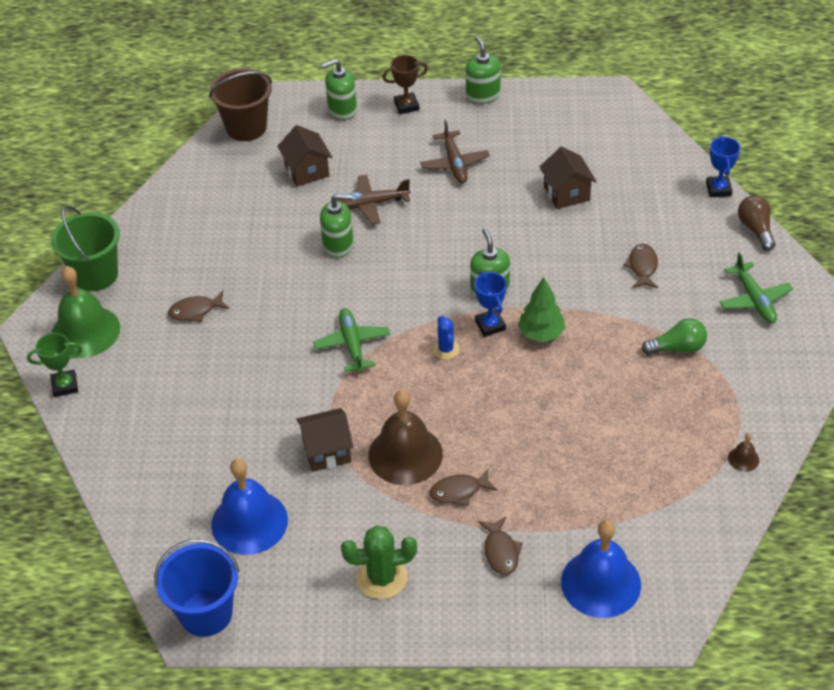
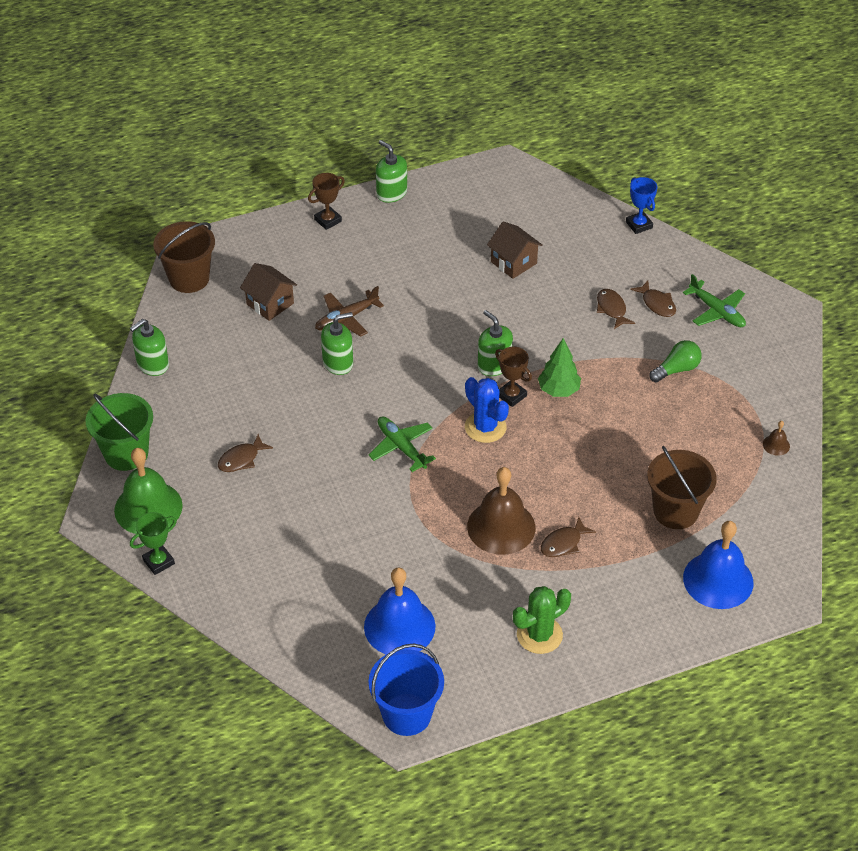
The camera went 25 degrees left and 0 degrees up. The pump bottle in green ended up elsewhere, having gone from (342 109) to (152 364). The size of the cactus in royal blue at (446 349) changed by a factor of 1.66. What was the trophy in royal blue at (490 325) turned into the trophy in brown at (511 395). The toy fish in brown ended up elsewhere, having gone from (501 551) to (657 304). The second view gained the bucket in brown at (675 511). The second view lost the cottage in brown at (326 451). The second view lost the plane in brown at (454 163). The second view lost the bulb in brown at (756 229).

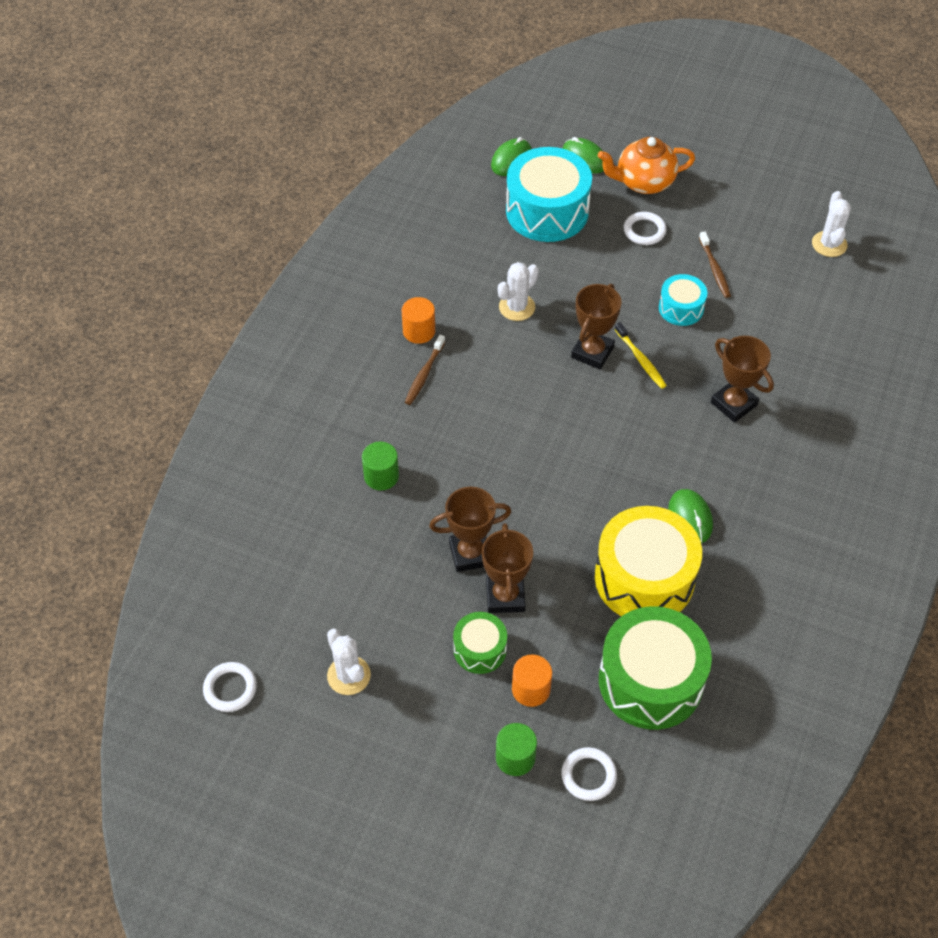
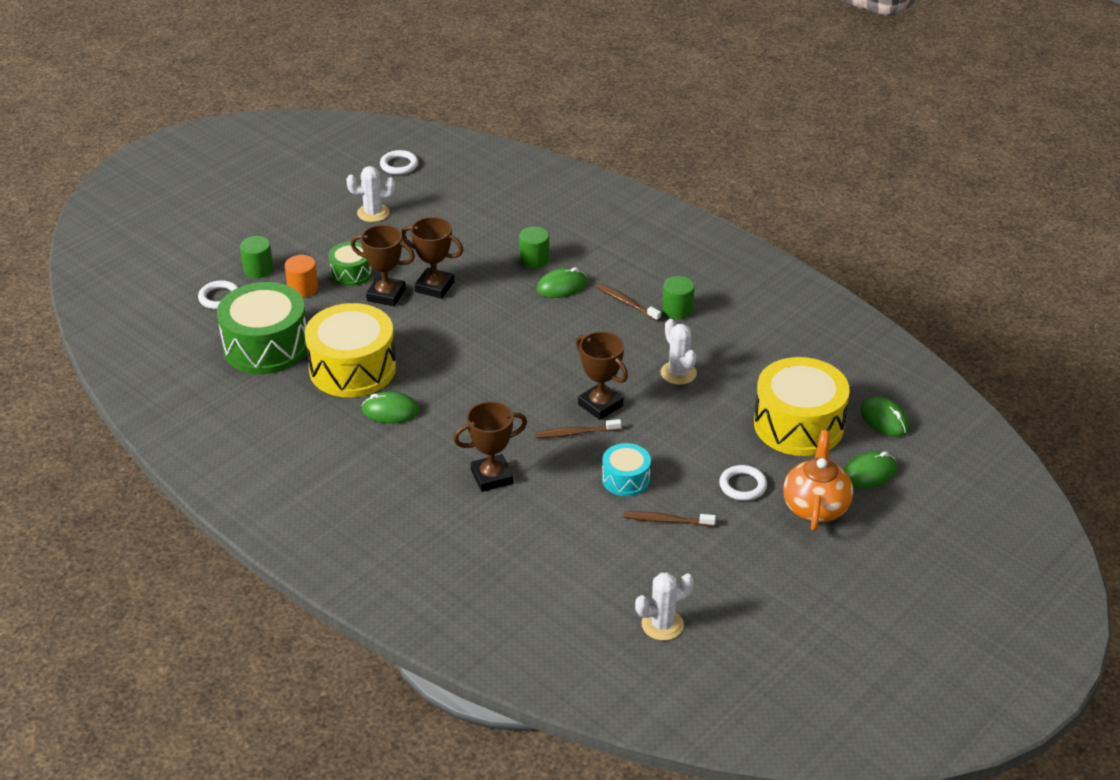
The camera went 110 degrees right and 15 degrees down. The trophy in brown at (470 554) ended up facing another way, 75 degrees counterclockwise from before. What was the tooth brush in yellow at (640 359) turned into the tooth brush in brown at (576 433). The second view gained the mouse in green at (562 286). The cactus in pure white at (829 244) ended up facing another way, 45 degrees counterclockwise from before. What was the cylinder in bright orange at (419 331) turned into the cylinder in green at (677 310). What was the snare drum in aqua at (547 211) turned into the snare drum in yellow at (798 425).

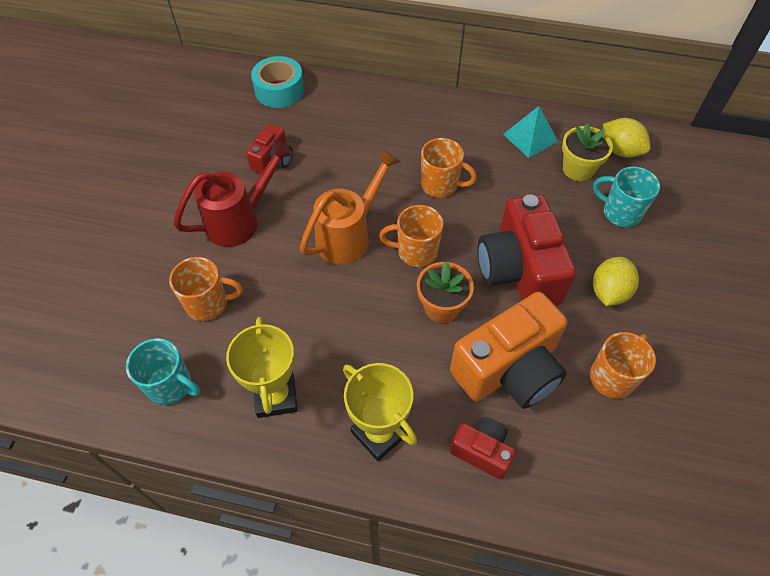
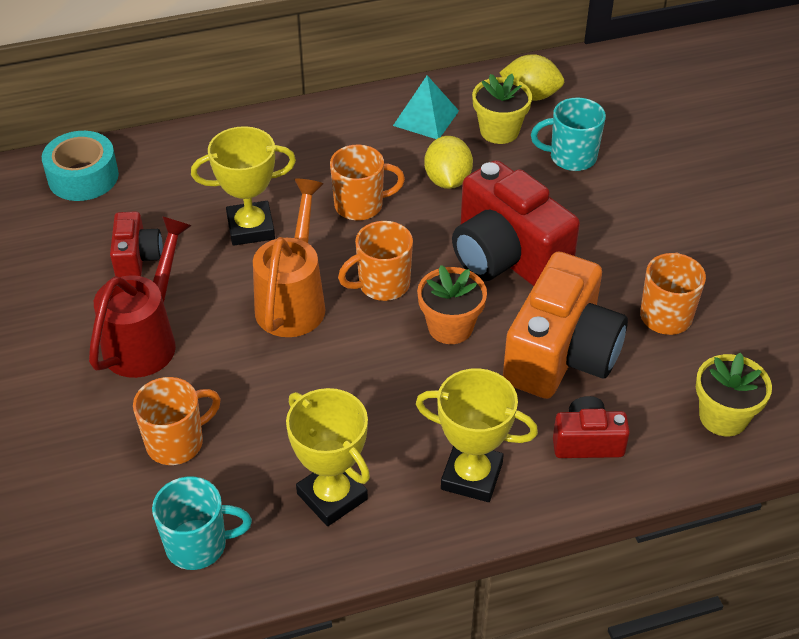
The camera went 30 degrees left and 10 degrees down. The second view gained the trophy in yellow at (251 228). The lemon in yellow ended up elsewhere, having gone from (609 292) to (447 180). The second view gained the plant pot in yellow at (723 417).

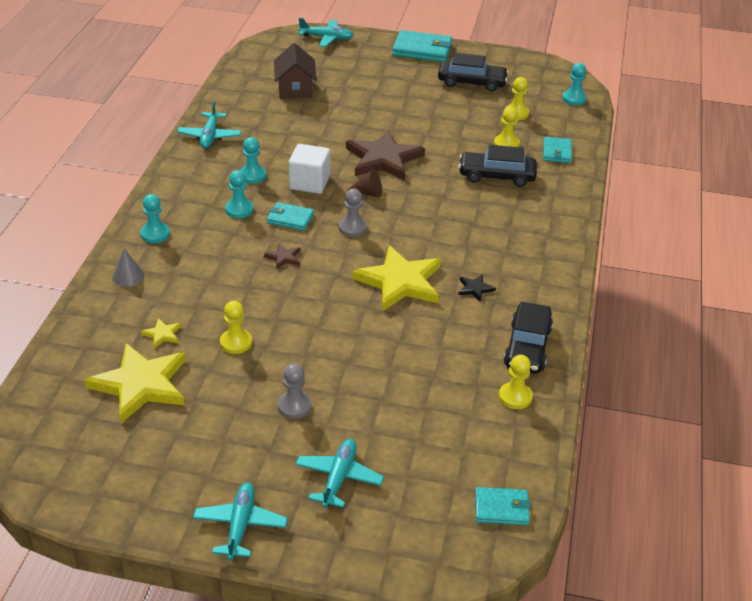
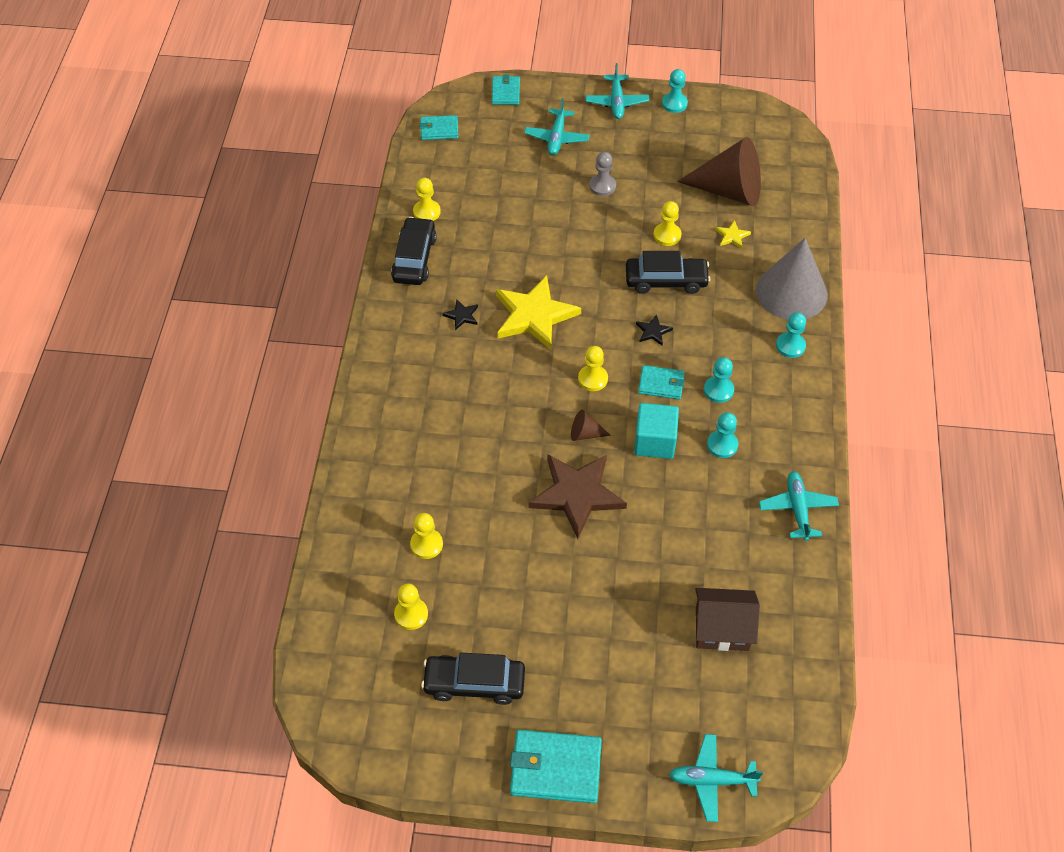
The camera went 175 degrees right and 15 degrees up. The wallet in aqua ended up elsewhere, having gone from (557 152) to (505 92). What was the chess pawn in gray at (352 228) turned into the chess pawn in yellow at (593 379). The toy car in ebony ended up elsewhere, having gone from (496 176) to (666 281). What was the solid cube in pure white at (309 183) turned into the solid cube in aqua at (654 441). What was the five-pointed star in brown at (283 257) turned into the five-pointed star in ebony at (653 331). The chess pawn in aqua ended up elsewhere, having gone from (574 99) to (674 104). Where the five-pointed star in yellow stood at (141 385), the solid cone in brown came to stand at (729 190). The cottage in brown at (295 89) ended up facing another way, 75 degrees counterclockwise from before. The size of the solid cone in gray at (128 276) changed by a factor of 2.36.

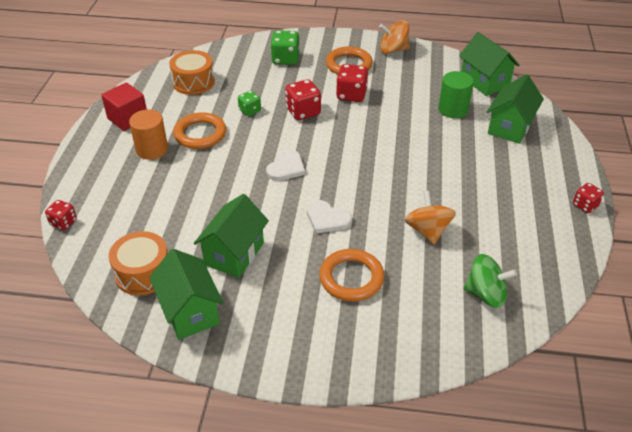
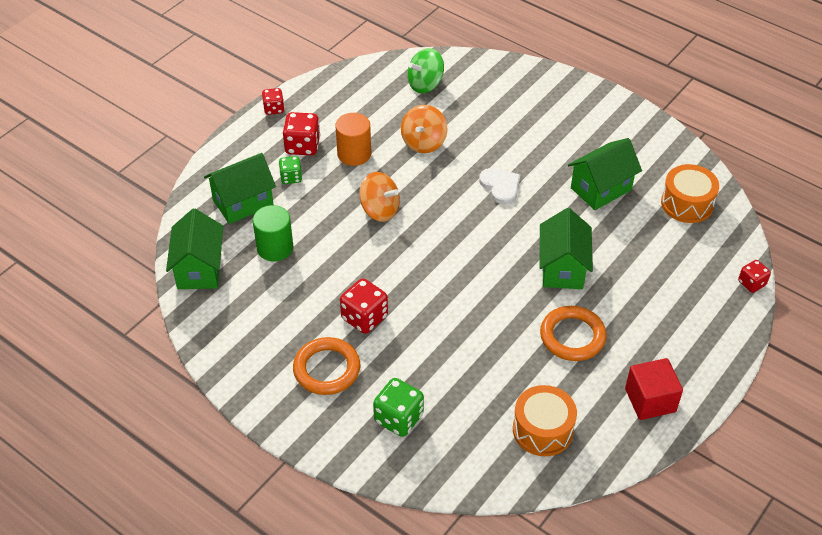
The camera went 150 degrees left and 5 degrees up. The game die in green ended up elsewhere, having gone from (250 111) to (291 177). The game die in scarlet ended up elsewhere, having gone from (303 112) to (302 146). The cylinder in bright orange ended up elsewhere, having gone from (152 149) to (354 154). The spinning top in bright orange ended up elsewhere, having gone from (393 50) to (380 210). The spinning top in green at (485 294) ended up facing another way, 75 degrees counterclockwise from before. The cottage in green ended up elsewhere, having gone from (190 311) to (562 268). The second view lost the heart shape in pure white at (286 167). The second view lost the hoop in bright orange at (351 278).

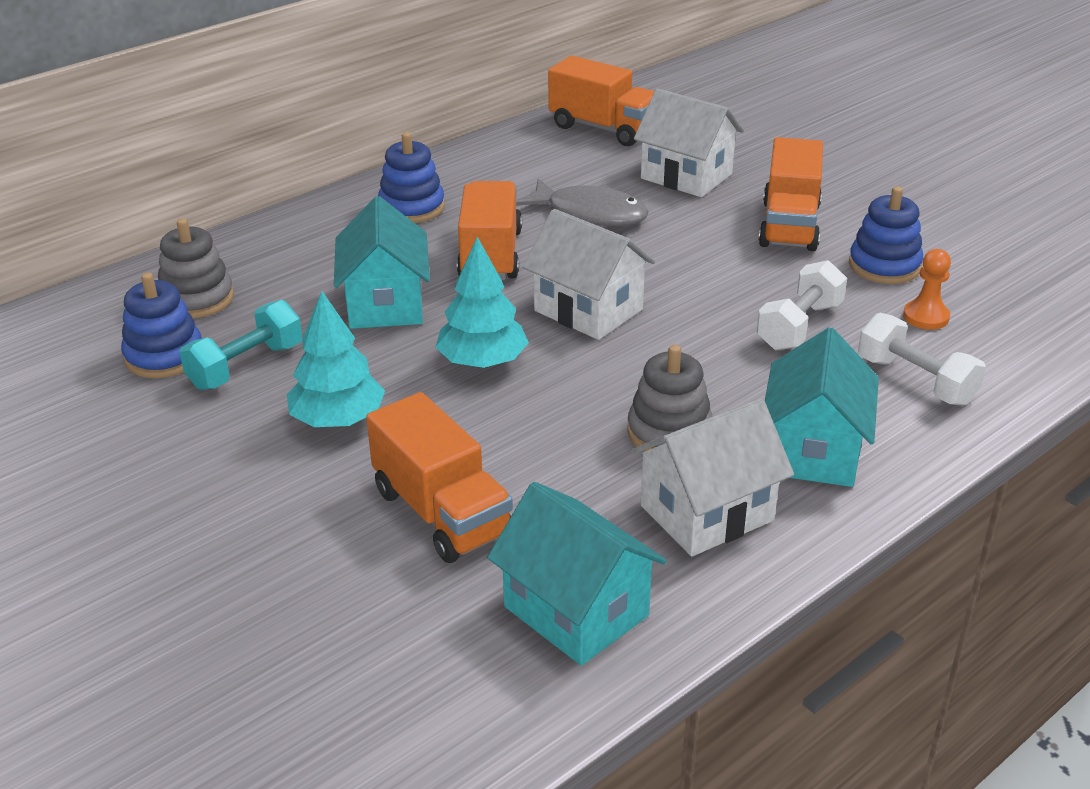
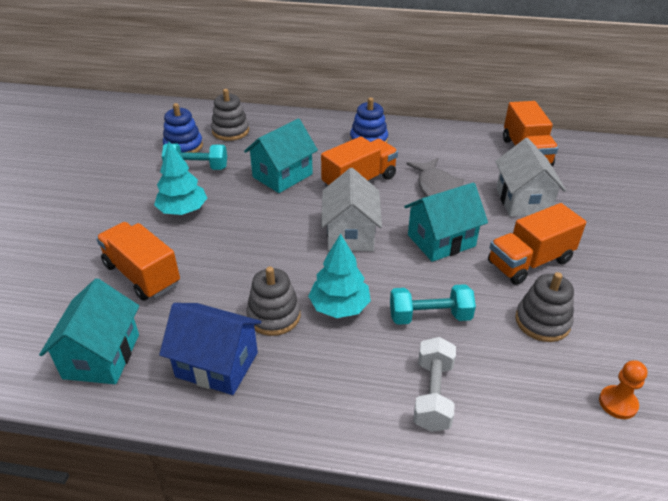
The camera went 50 degrees right and 5 degrees up. The toy truck in bright orange at (441 513) ended up facing another way, 120 degrees clockwise from before. What was the cottage in pure white at (707 513) turned into the cottage in royal blue at (217 365). The toy tree in aqua ended up elsewhere, having gone from (482 362) to (339 307). What was the free weight in pure white at (799 326) turned into the free weight in aqua at (429 316). The cottage in aqua ended up elsewhere, having gone from (813 451) to (441 240). What was the stacking rings in royal blue at (884 266) turned into the stacking rings in gray at (542 322). The chess pawn in bright orange ended up elsewhere, having gone from (926 317) to (618 403).

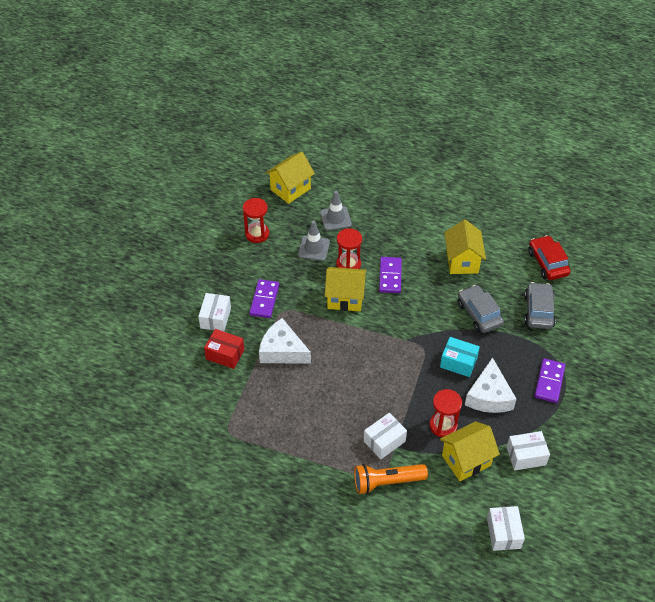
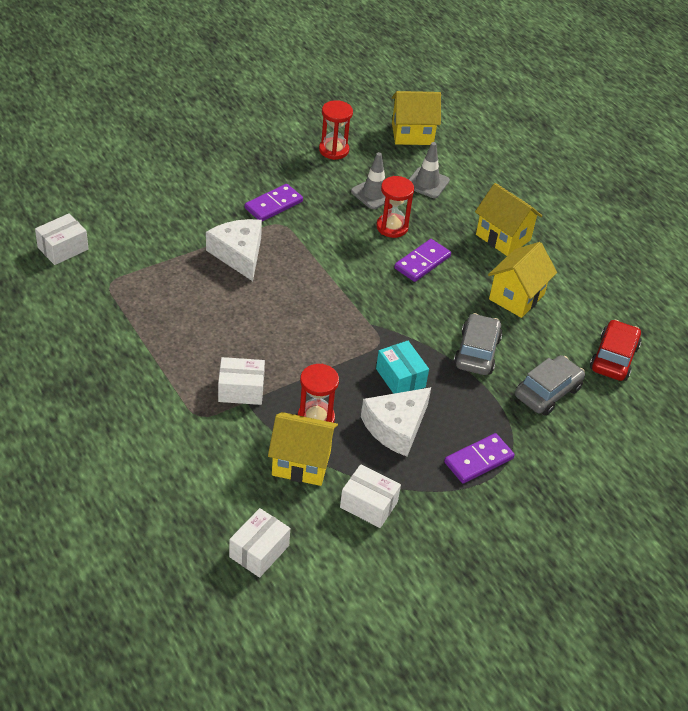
The camera went 35 degrees right and 5 degrees down. The package in pure white ended up elsewhere, having gone from (215 318) to (63 248). The cottage in yellow ended up elsewhere, having gone from (345 298) to (503 237). The second view lost the package in scarlet at (225 354). The second view lost the torch in bright orange at (387 482).

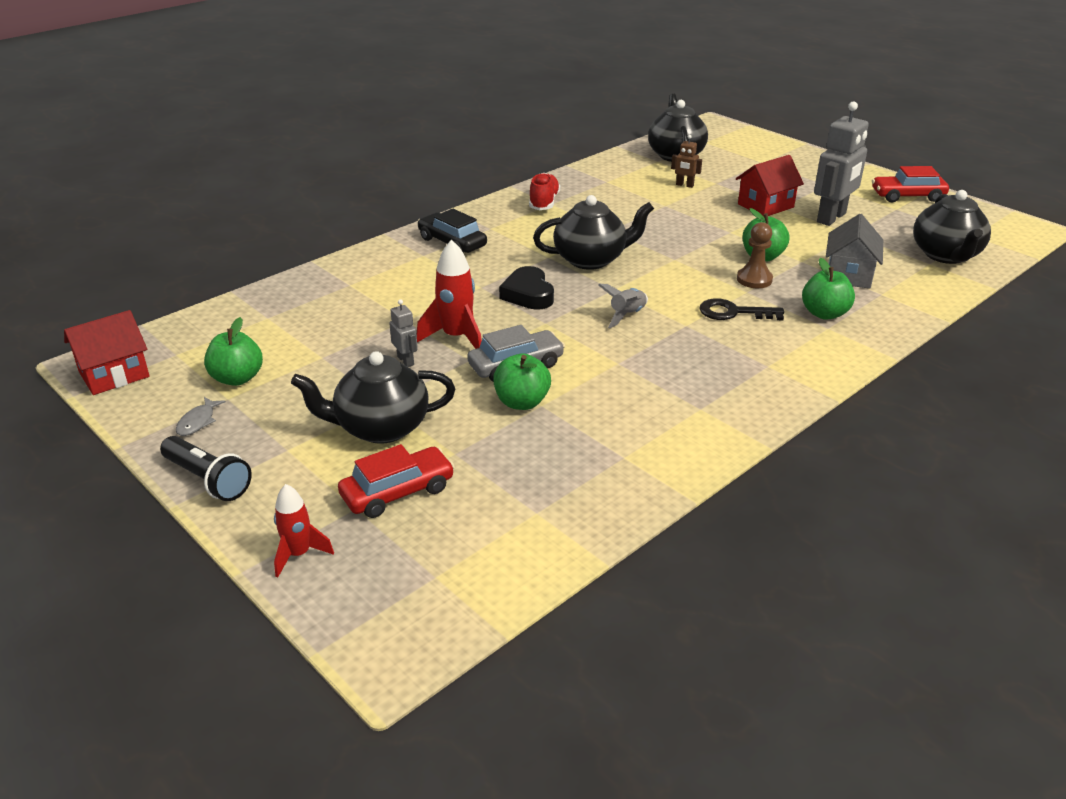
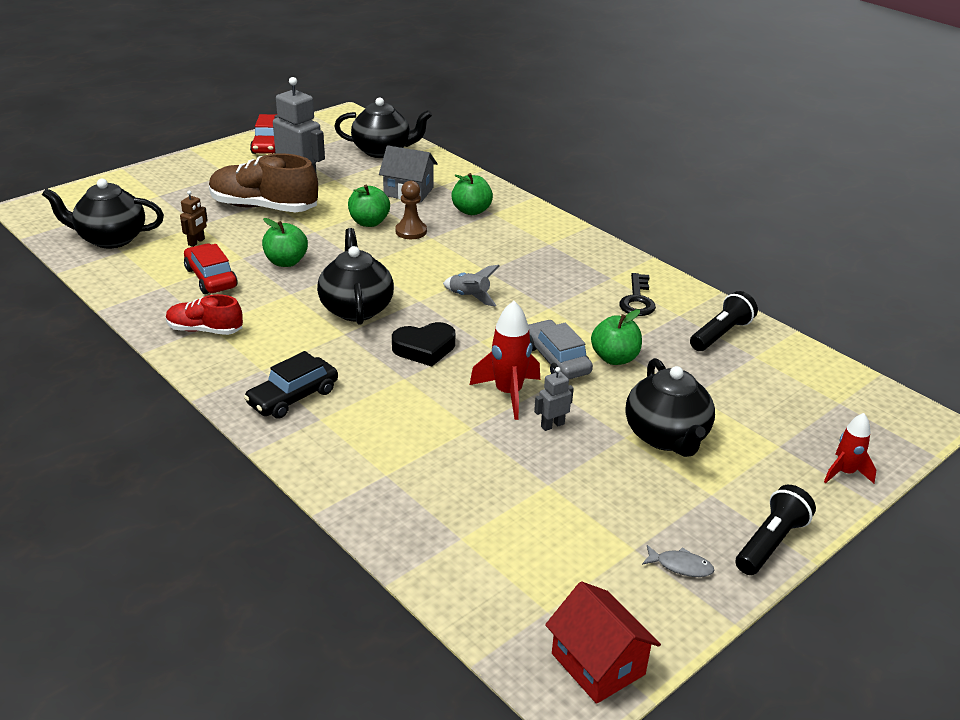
The camera went 90 degrees left and 0 degrees up. The toy car in scarlet ended up elsewhere, having gone from (398 492) to (211 278). Where the cottage in scarlet stood at (765 206), the lace-up shoe in brown came to stand at (264 207). The apple fruit in green ended up elsewhere, having gone from (237 378) to (286 262). The latchkey in ebony ended up elsewhere, having gone from (733 312) to (637 300). The second view gained the torch in ebony at (721 334).

